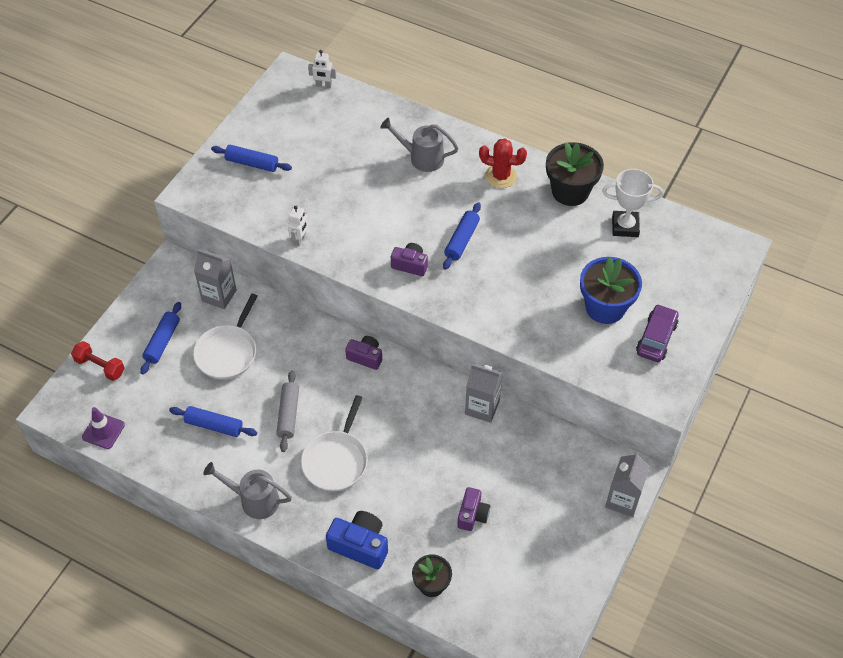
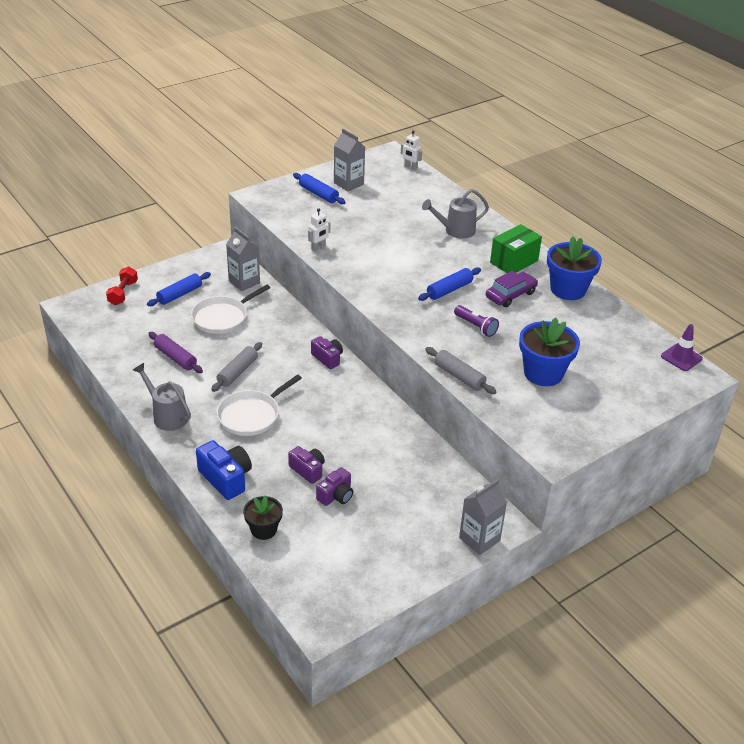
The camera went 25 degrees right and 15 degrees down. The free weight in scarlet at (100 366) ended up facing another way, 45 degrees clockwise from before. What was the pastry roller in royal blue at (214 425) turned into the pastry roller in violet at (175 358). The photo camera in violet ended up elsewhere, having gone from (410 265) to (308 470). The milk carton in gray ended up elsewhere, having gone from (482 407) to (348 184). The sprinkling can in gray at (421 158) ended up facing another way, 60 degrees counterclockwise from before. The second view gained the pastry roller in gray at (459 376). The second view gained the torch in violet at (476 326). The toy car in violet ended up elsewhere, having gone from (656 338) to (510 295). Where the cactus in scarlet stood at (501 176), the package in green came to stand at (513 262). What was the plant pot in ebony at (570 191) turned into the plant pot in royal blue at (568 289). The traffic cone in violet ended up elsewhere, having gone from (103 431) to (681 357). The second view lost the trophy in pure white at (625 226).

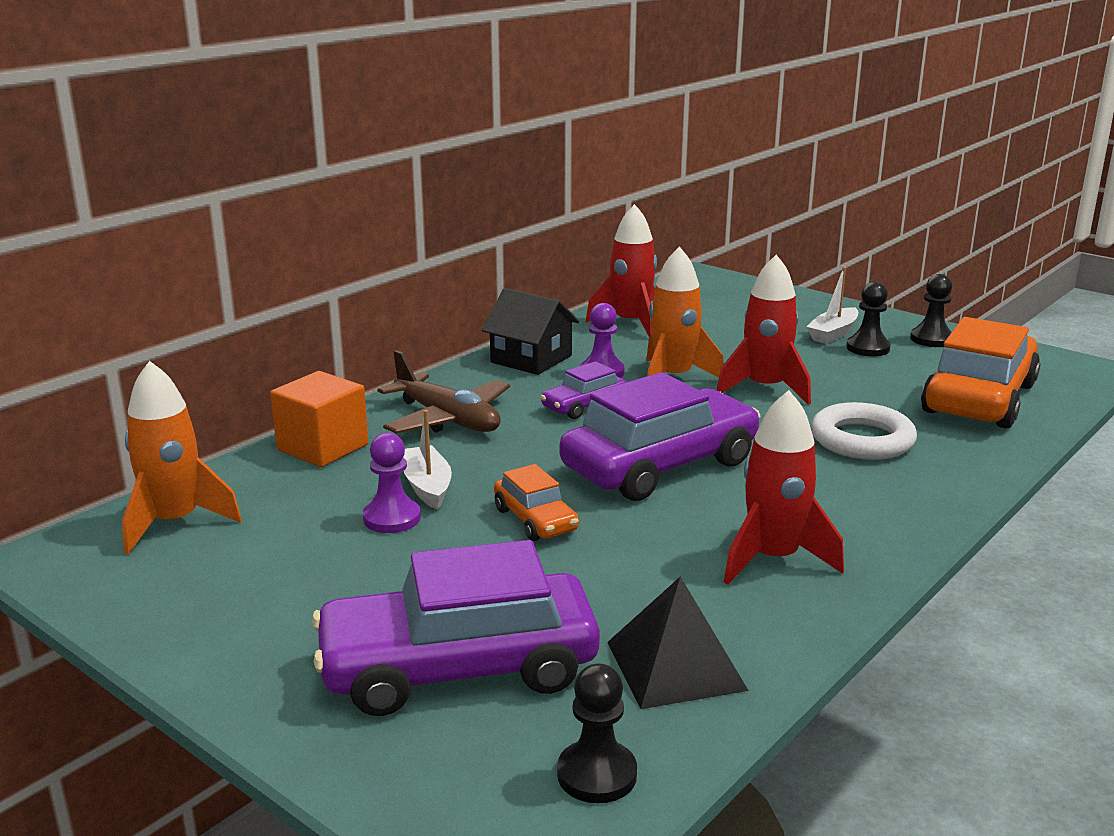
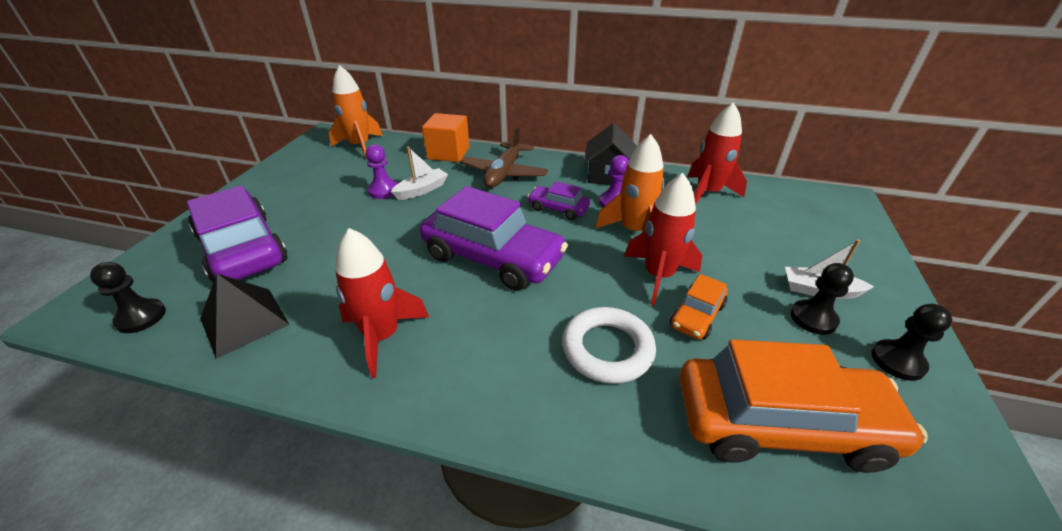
The camera went 65 degrees right and 15 degrees up. The toy car in bright orange ended up elsewhere, having gone from (535 520) to (697 315).

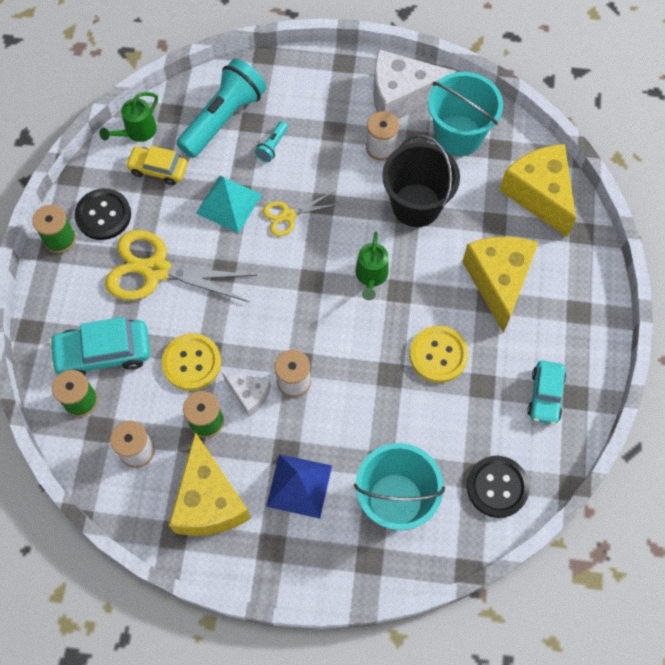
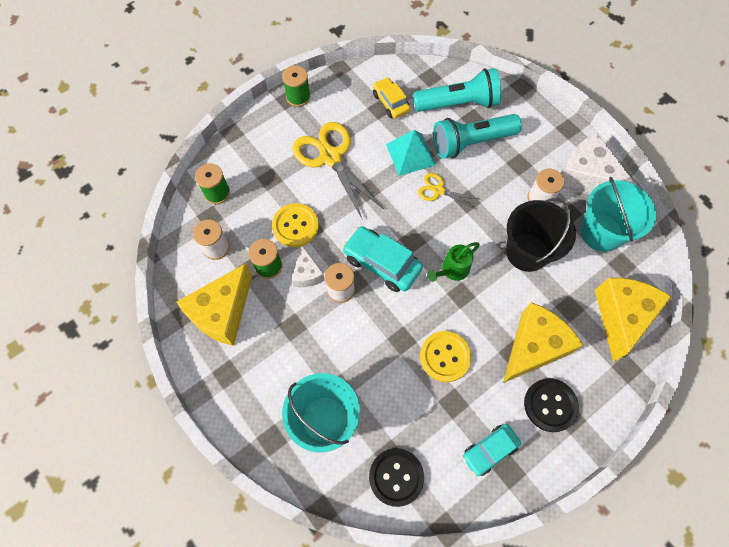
The camera went 45 degrees right and 0 degrees up. The toy car in aqua ended up elsewhere, having gone from (103 353) to (382 263). The size of the torch in aqua at (272 146) changed by a factor of 2.33. The sewing button in ebony ended up elsewhere, having gone from (103 215) to (550 405). The second view lost the sprinkling can in green at (137 132). The second view lost the pyramid shape in royal blue at (299 485).

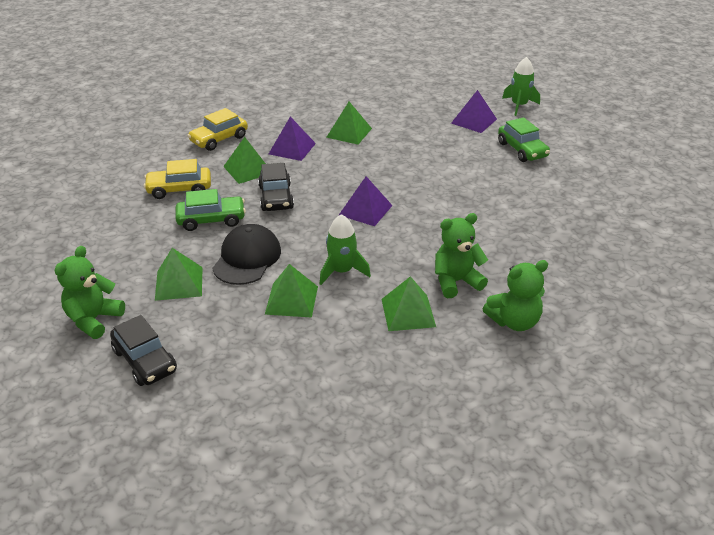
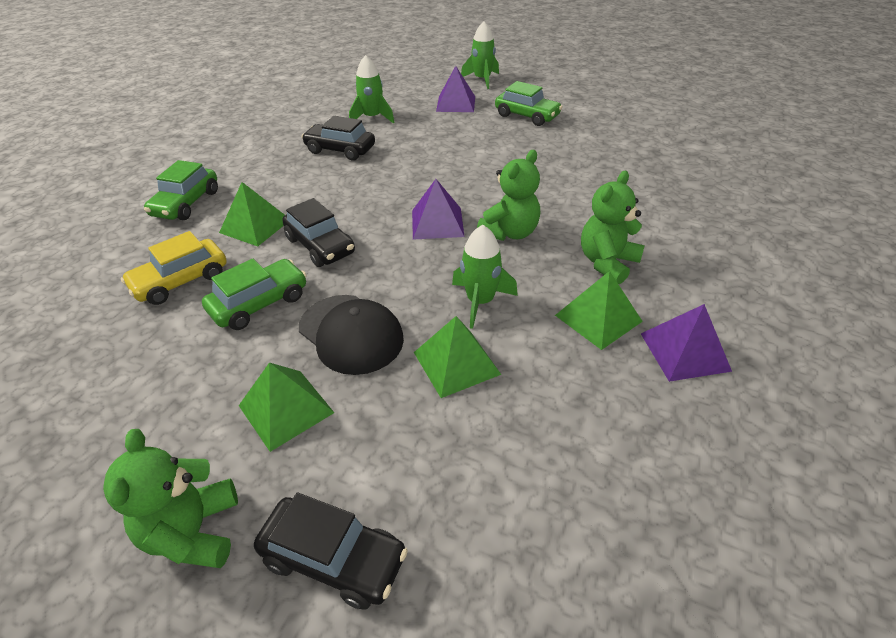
The camera went 30 degrees left and 5 degrees up. What was the toy car in yellow at (219 139) turned into the toy car in green at (186 203). The peaked cap in ebony at (247 258) ended up facing another way, 150 degrees clockwise from before. Where the pyramid shape in green stood at (349 132), the toy car in ebony came to stand at (340 150). The second view gained the toy rocket in green at (372 118). The teddy in green ended up elsewhere, having gone from (514 321) to (509 232). The pyramid shape in violet ended up elsewhere, having gone from (292 148) to (684 351).

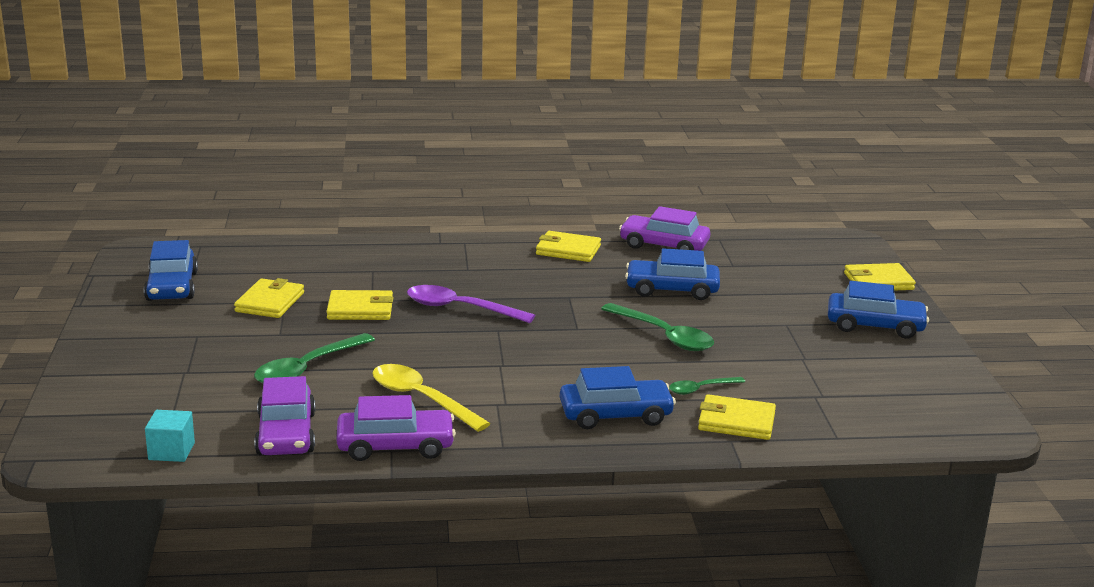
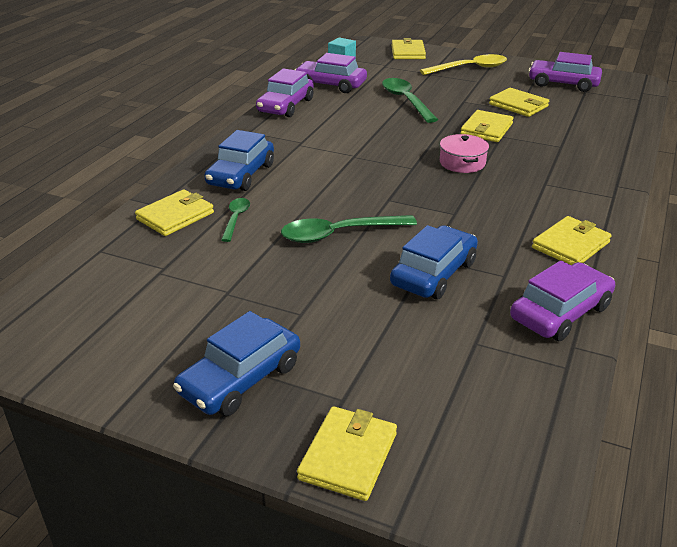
The camera went 120 degrees right and 10 degrees up. The second view gained the wallet in yellow at (408 52). The spoon in yellow ended up elsewhere, having gone from (421 399) to (469 68). Where the spoon in violet stood at (460 309), the pot in rosy came to stand at (462 163). What was the toy car in royal blue at (172 286) turned into the toy car in violet at (563 83).

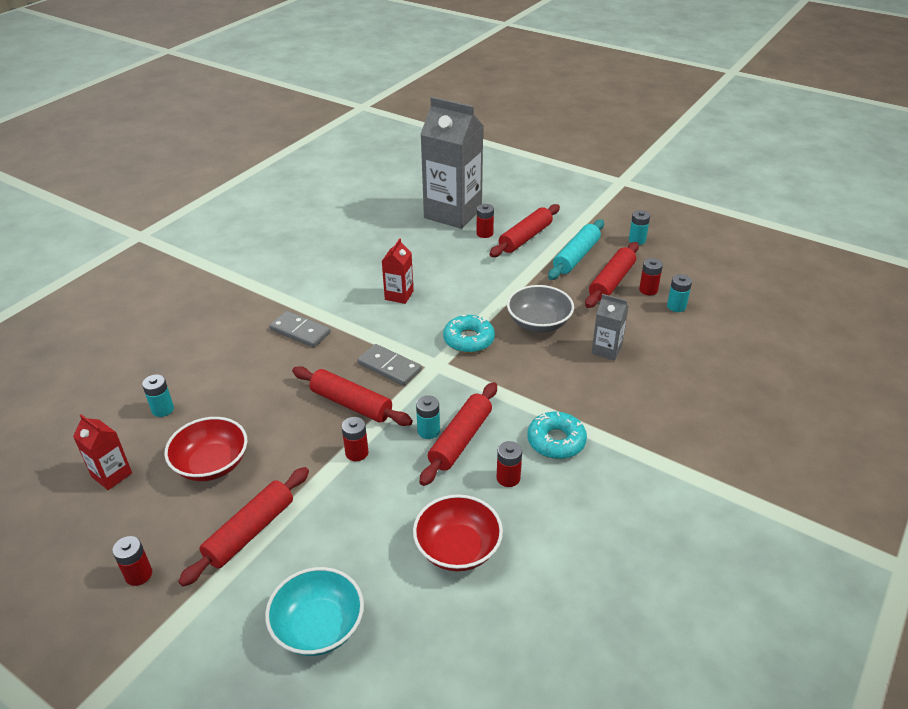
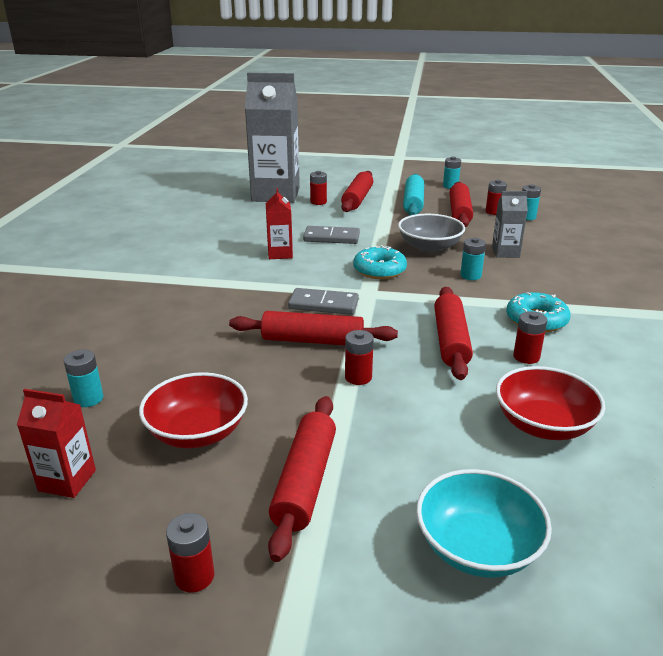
The camera went 25 degrees left and 10 degrees down. The domino tile in gray ended up elsewhere, having gone from (300 331) to (331 238). The power cell in aqua ended up elsewhere, having gone from (428 431) to (470 276).

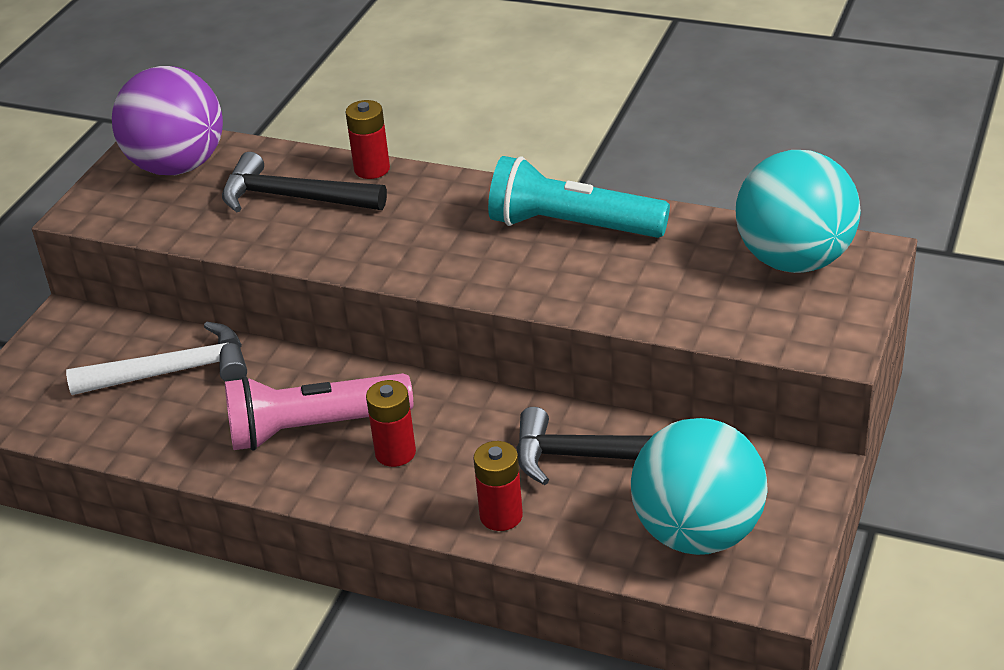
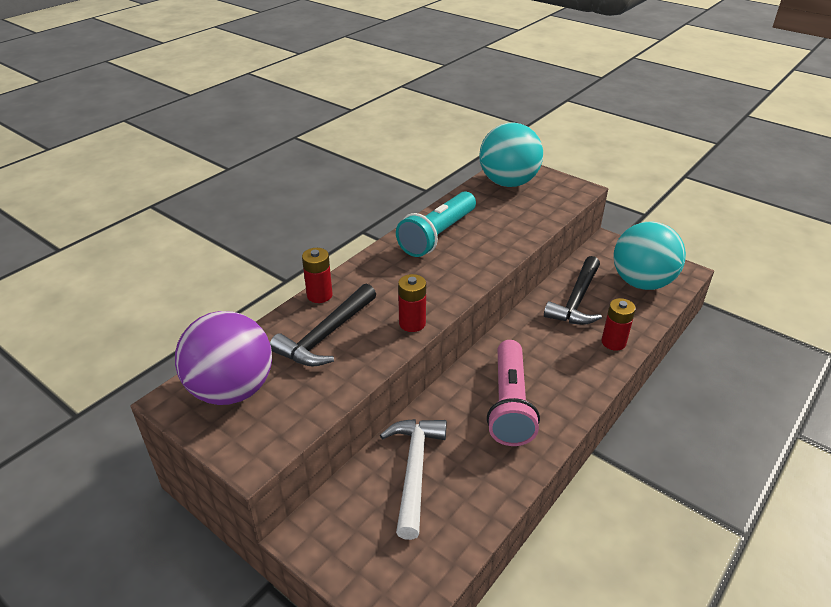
The camera went 75 degrees left and 0 degrees up. The power cell in scarlet ended up elsewhere, having gone from (395 453) to (412 323).

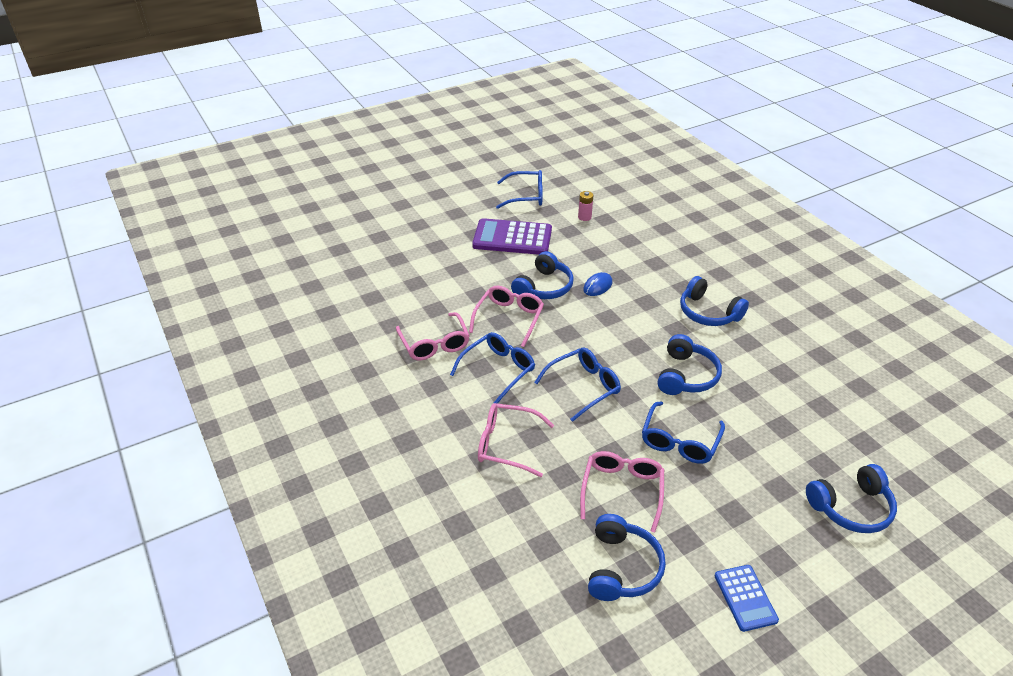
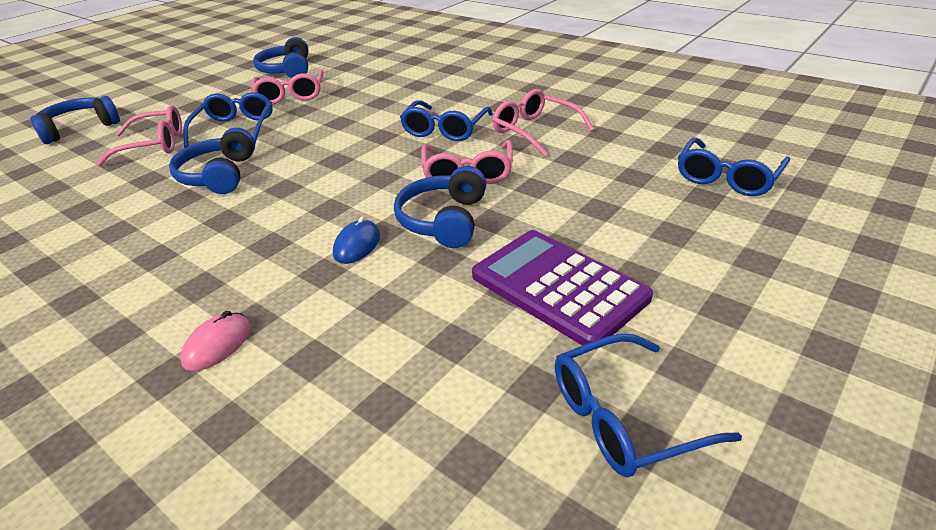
The camera went 160 degrees right and 5 degrees down. The spectacles in rosy ended up elsewhere, having gone from (506 444) to (154 145). The second view gained the mouse in rosy at (217 344). The adding machine in violet at (512 238) ended up facing another way, 120 degrees counterclockwise from before. The spectacles in royal blue ended up elsewhere, having gone from (584 387) to (727 178). The second view lost the power cell in rosy at (584 217). The second view lost the headphones in royal blue at (708 312). The second view lost the adding machine in royal blue at (745 598).

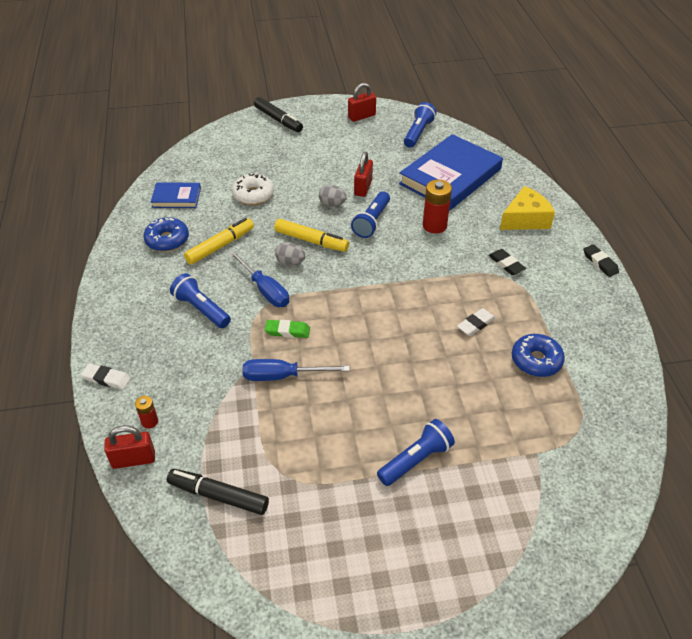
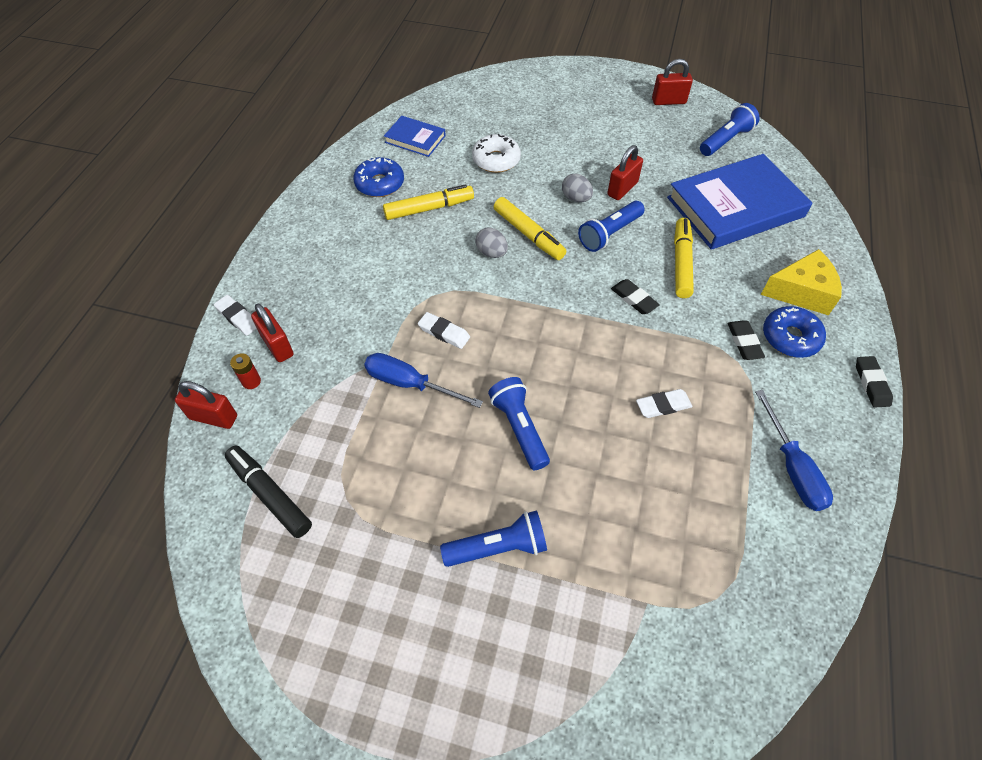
The camera went 25 degrees right and 10 degrees up. The second view gained the padlock in scarlet at (277 345). What was the eraser in green at (287 331) turned into the eraser in pure white at (444 332). The torch in royal blue ended up elsewhere, having gone from (201 309) to (519 428). The second view gained the eraser in ebony at (634 299). Where the power cell in scarlet stood at (434 225), the marker in yellow came to stand at (681 263). The screwdriver in royal blue ended up elsewhere, having gone from (265 290) to (792 467). The glazed donut in royal blue ended up elsewhere, having gone from (536 360) to (790 337). The second view lost the marker in ebony at (278 120).

